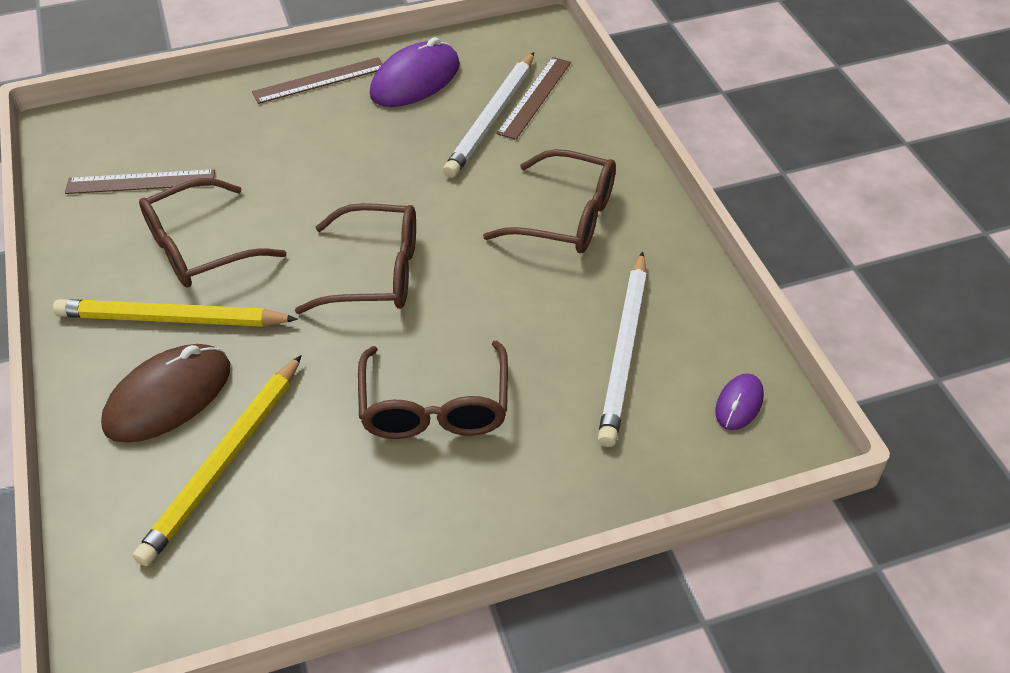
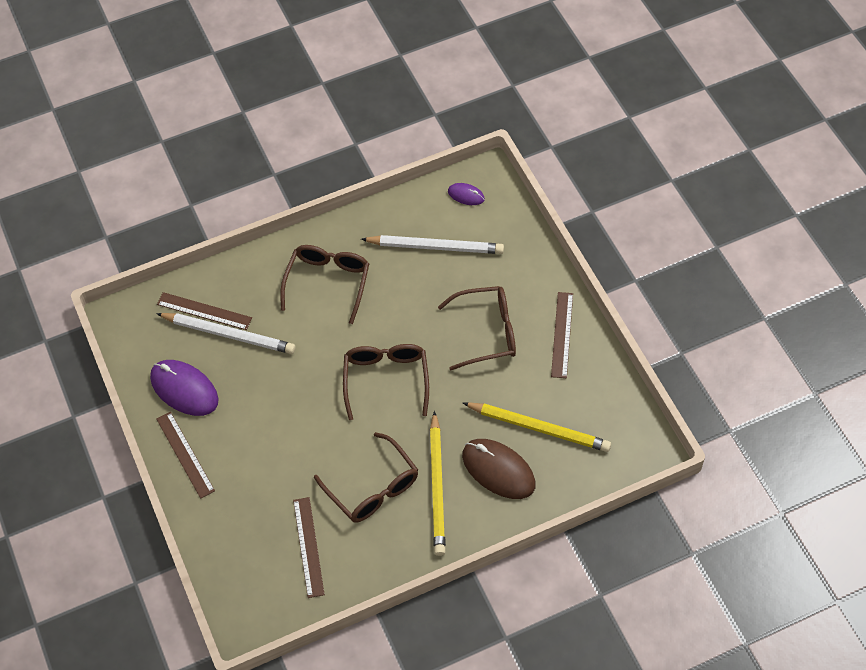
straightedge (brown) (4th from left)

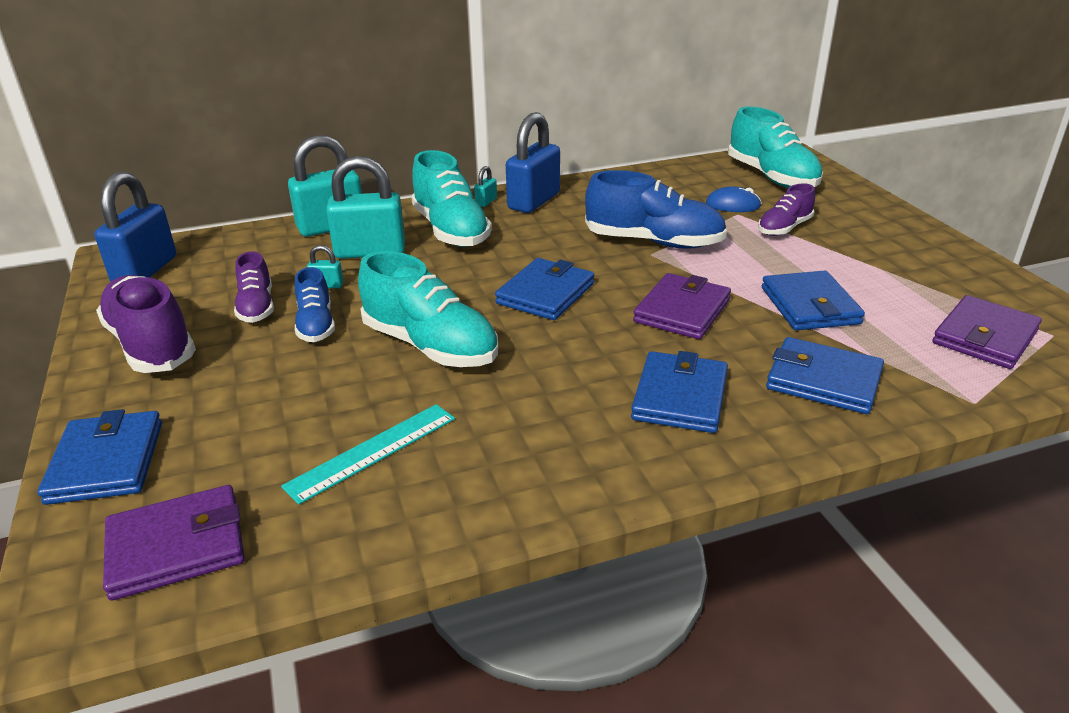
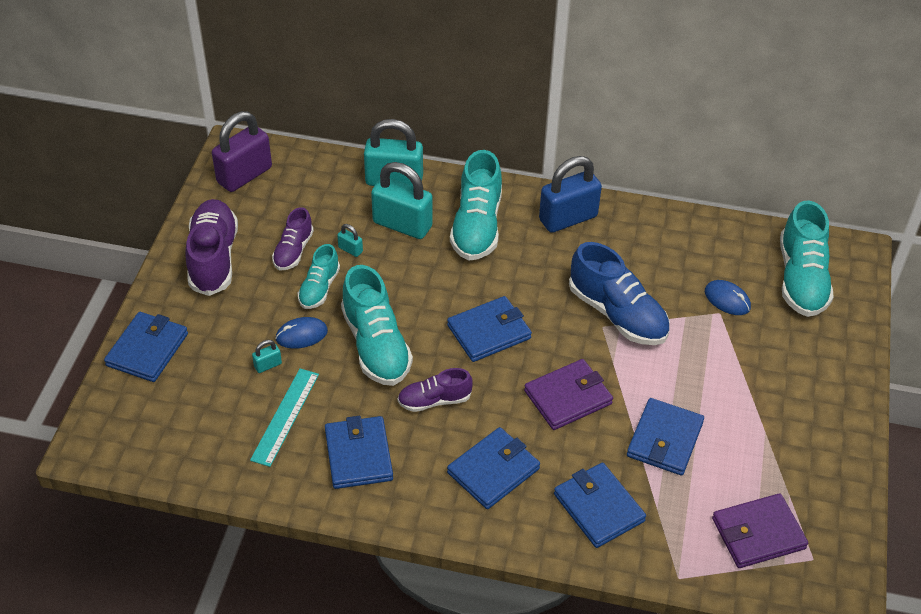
card wallet (violet) (1st from left in the first image)
PC mouse (royal blue) (1st from left)
card wallet (royal blue) (2nd from left)
lock (aqua) (1st from left)
shoe (violet) (3rd from left)
lock (violet)
shoe (aqua) (1st from left)
straightedge (aqua)

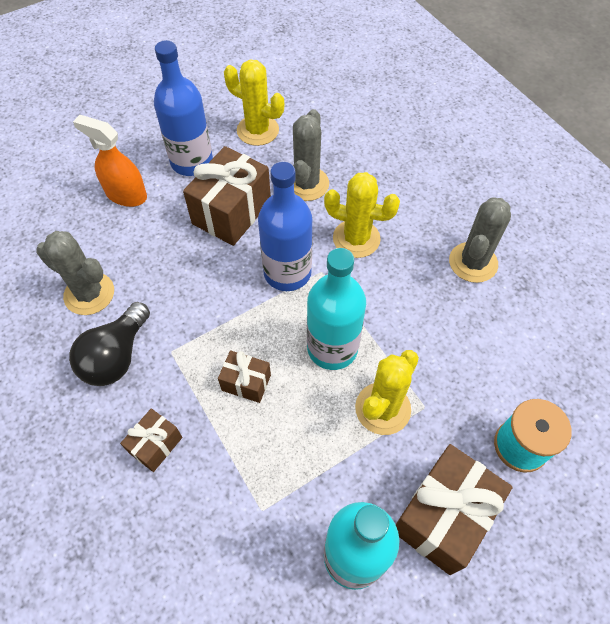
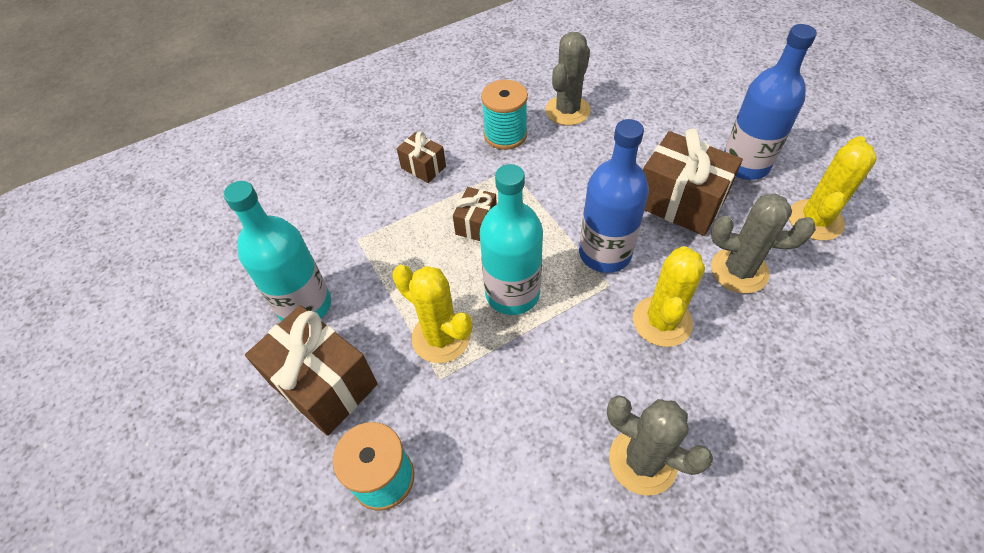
spray cleaner (orange)
reel of thread (aqua) (2nd from left)

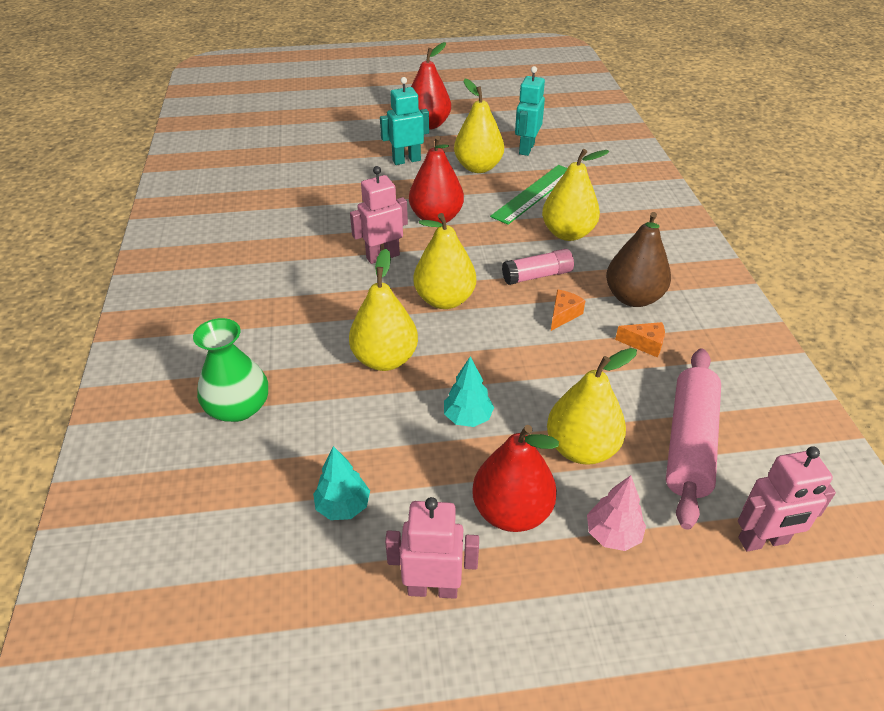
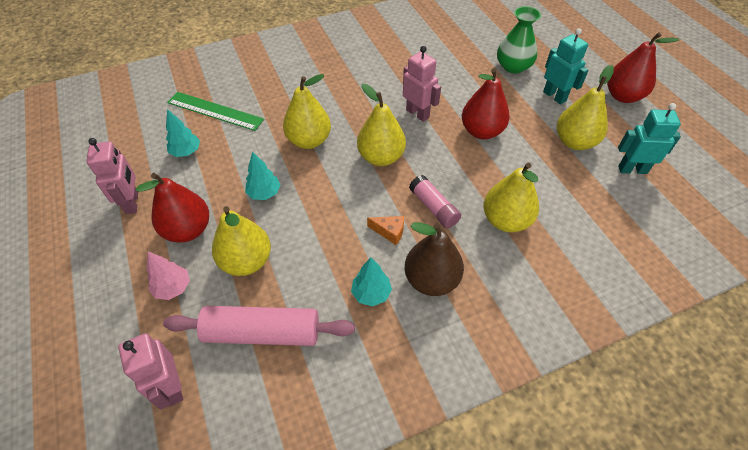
tall vase (emerald)
straightedge (emerald)
tree (aqua) (3rd from left)

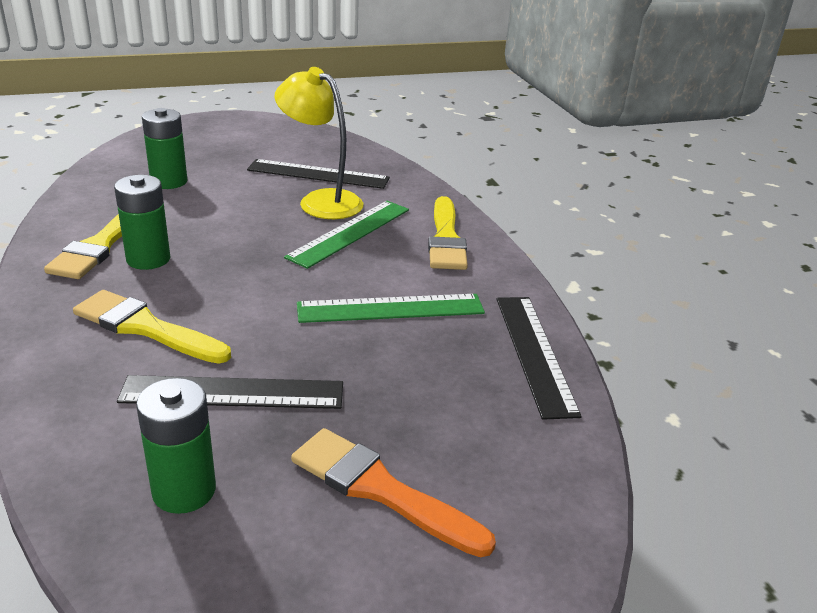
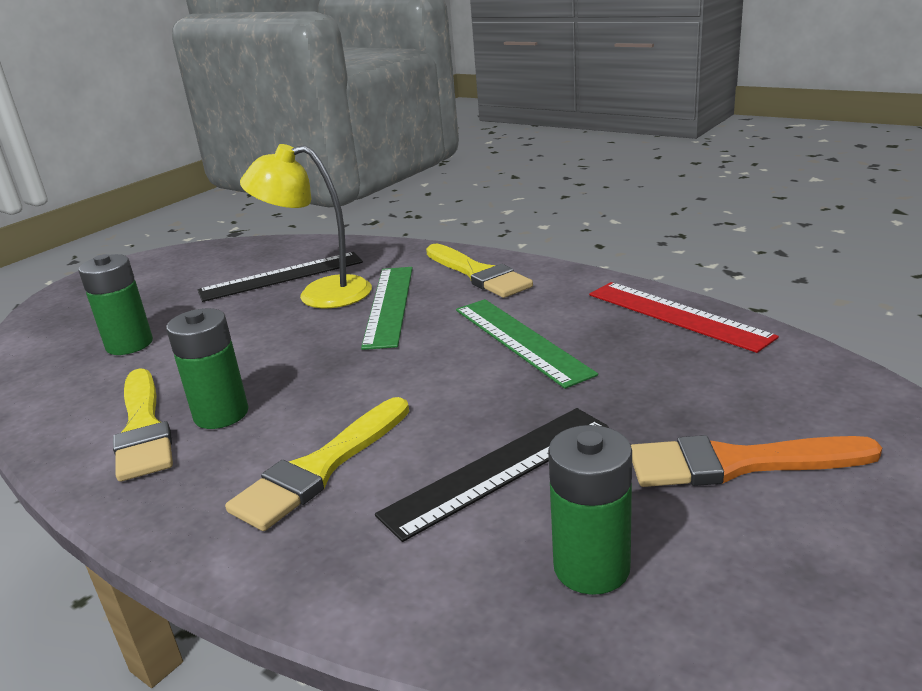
straightedge (crimson)
paint brush (yellow) (2nd from left)
straightedge (emerald) (2nd from left)

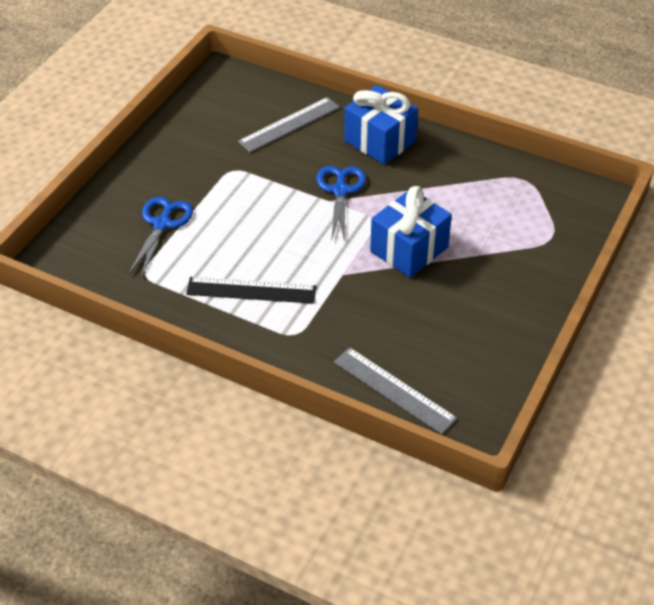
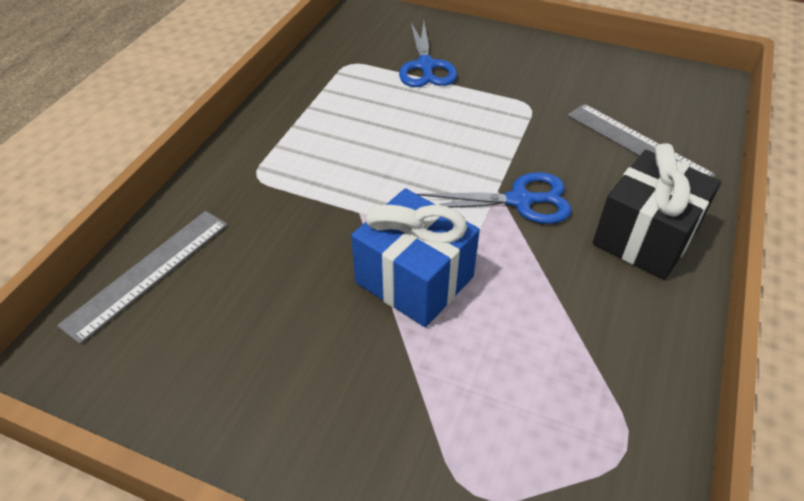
straightedge (jet-black)
present (jet-black)
pair of scissors (royal blue) (1st from left)

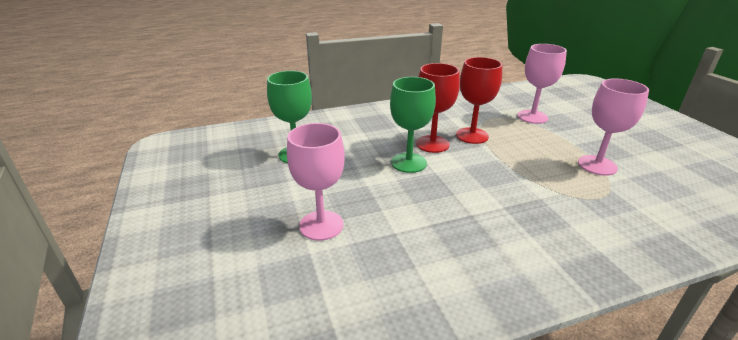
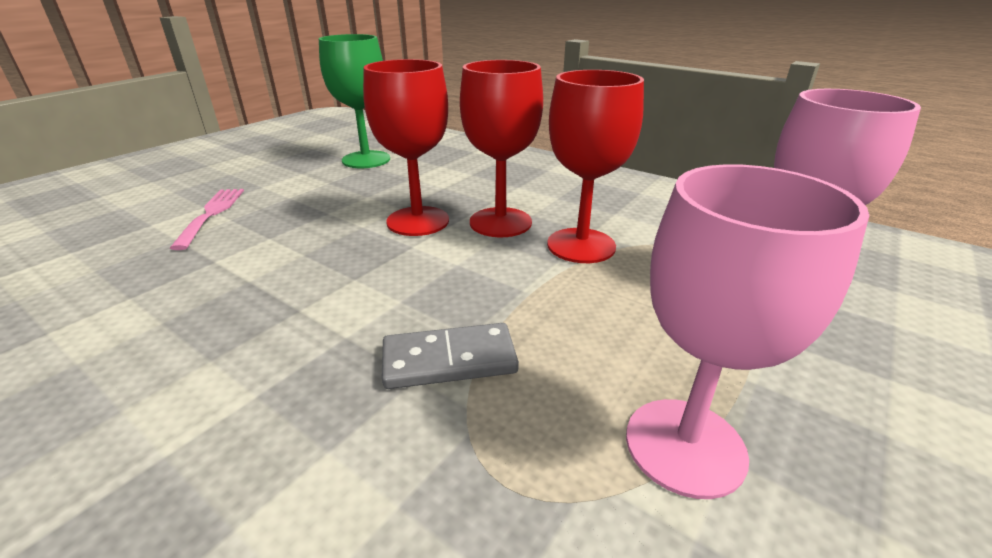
domino piece (ash-grey)
table fork (rosy)
goblet (crimson) (1st from left)

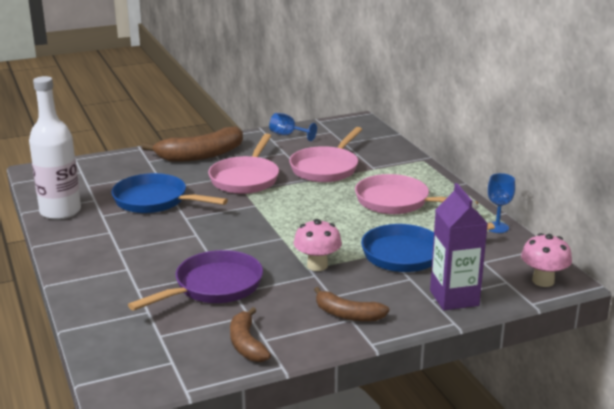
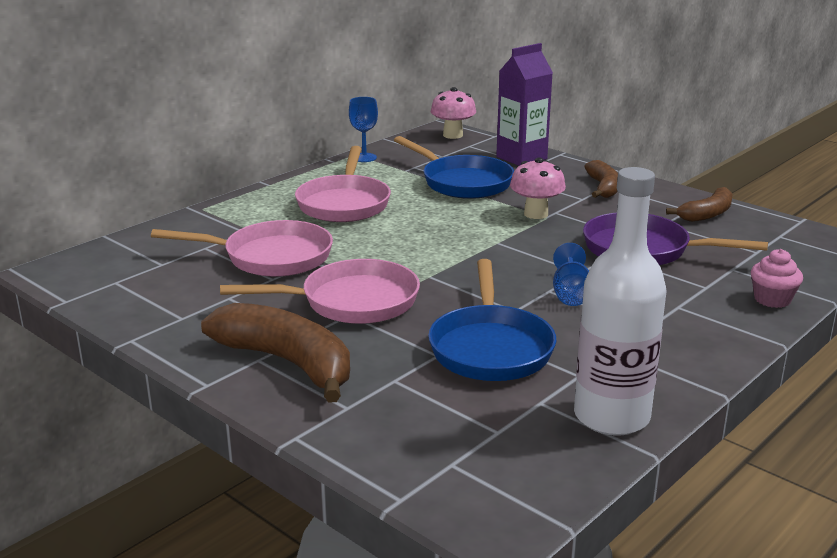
cupcake (rosy)
goblet (royal blue) (2nd from left)

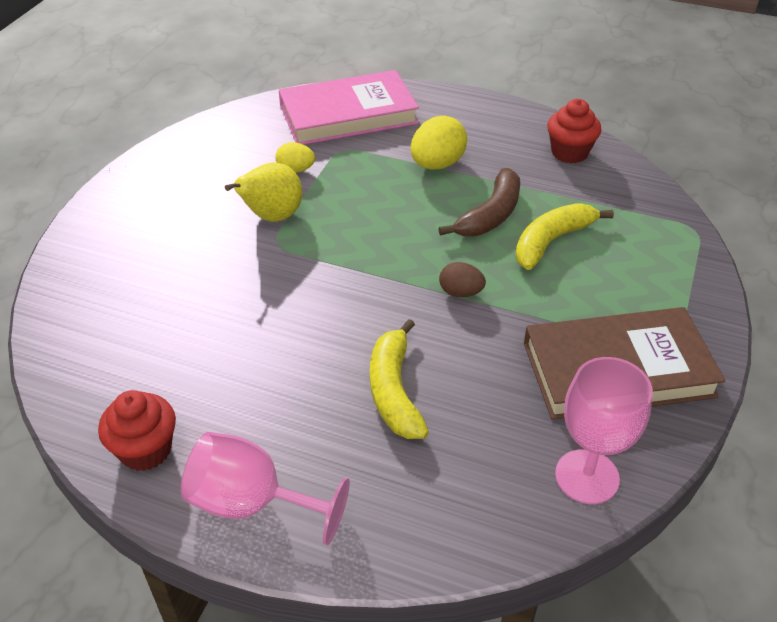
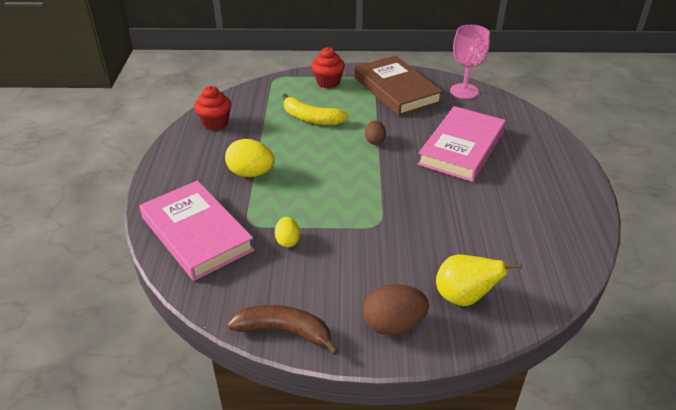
goblet (rosy) (1st from left in the first image)
toy egg (brown) (2nd from left)
cupcake (crimson) (2nd from left)
pear (yellow)
banana (brown)
hardback (rosy) (2nd from left)

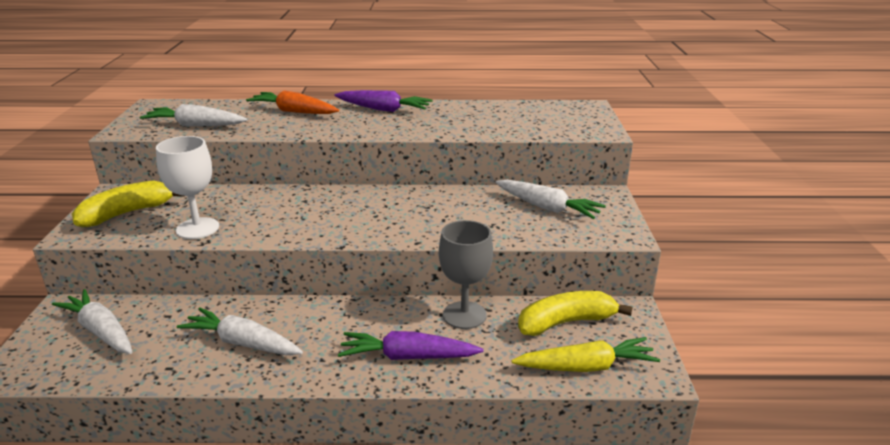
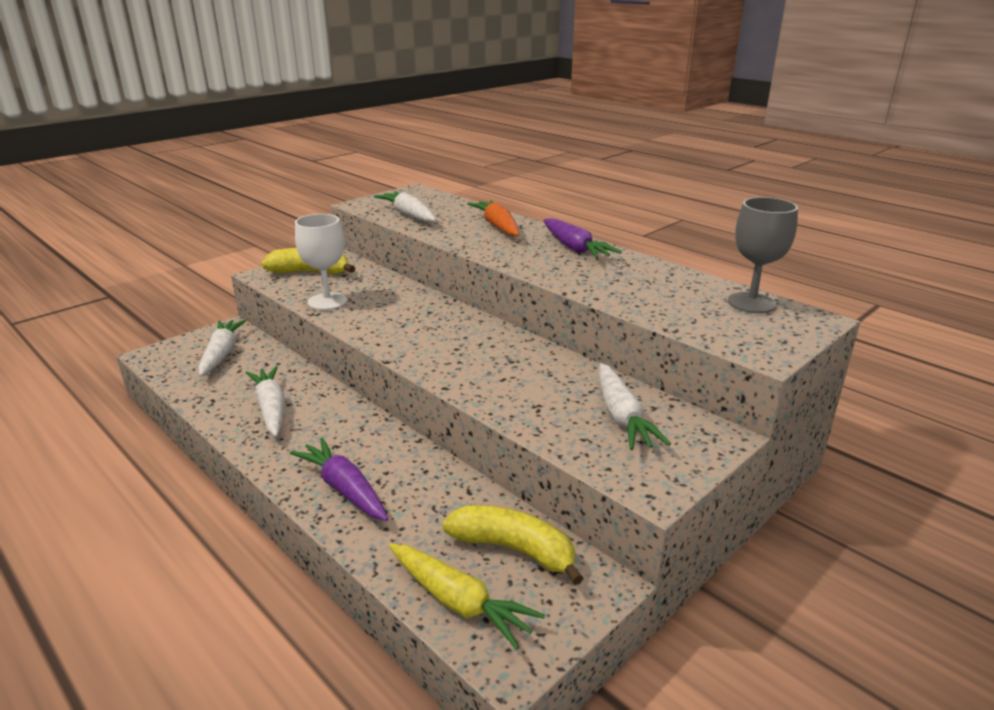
goblet (ash-grey)

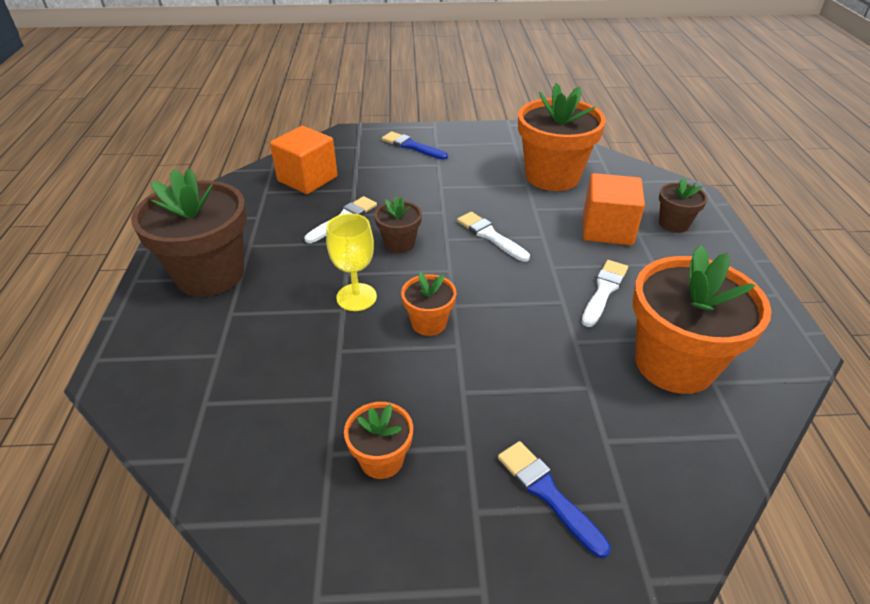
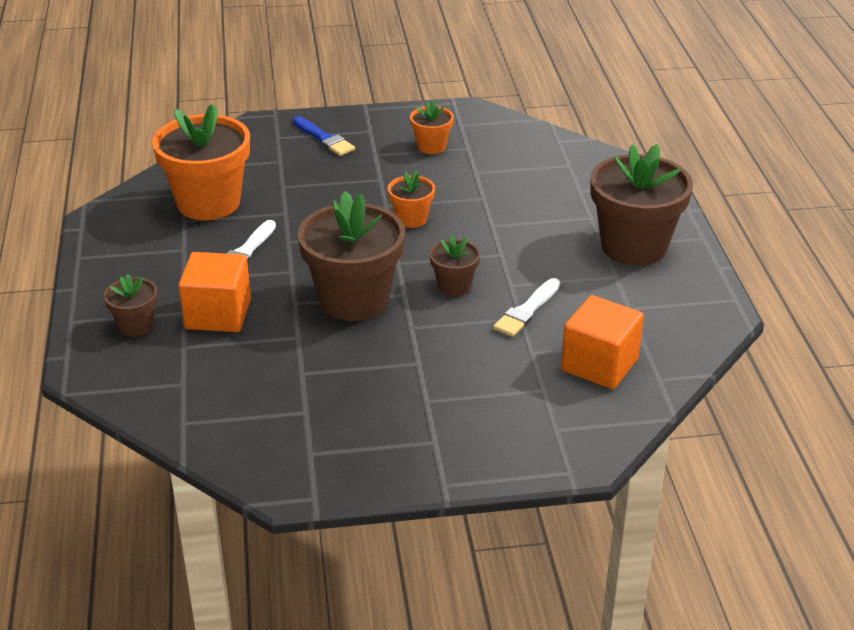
goblet (yellow)
paint brush (royal blue) (1st from left in the first image)
plant pot (orange) (3rd from left in the first image)
plant pot (brown) (2nd from left)

